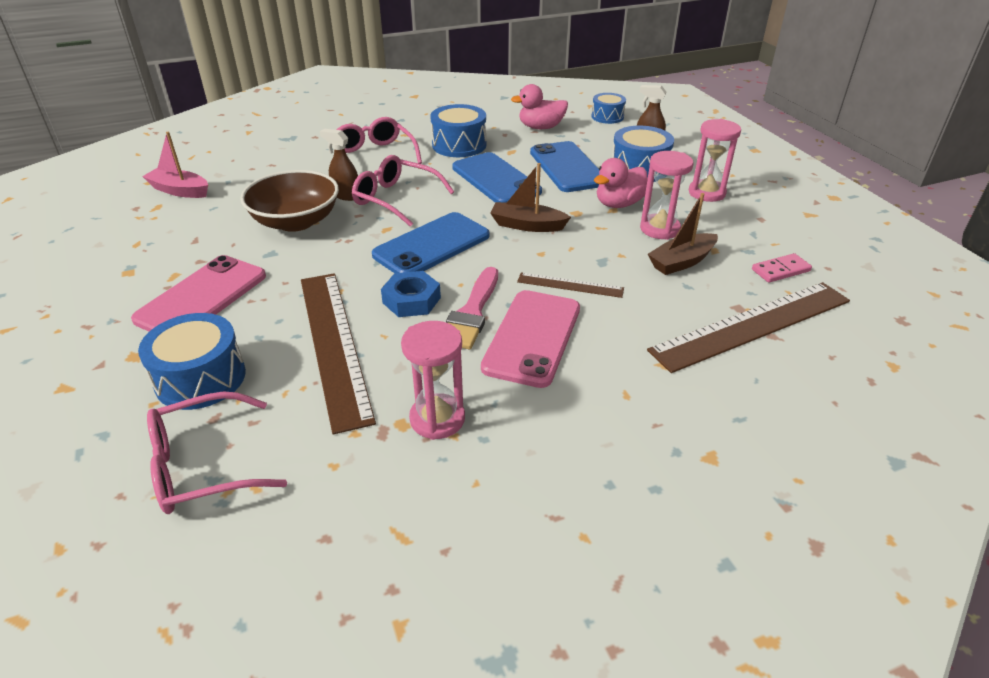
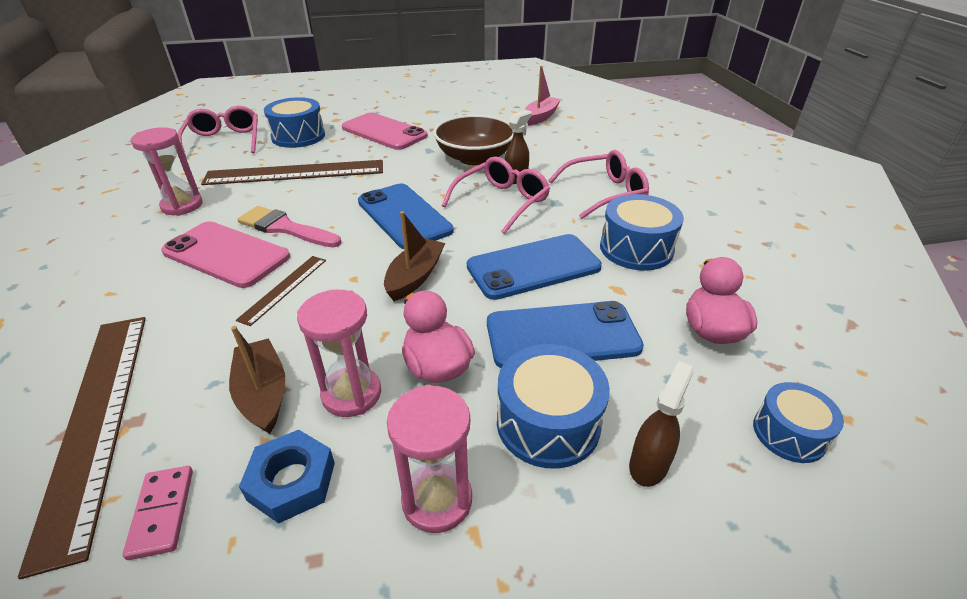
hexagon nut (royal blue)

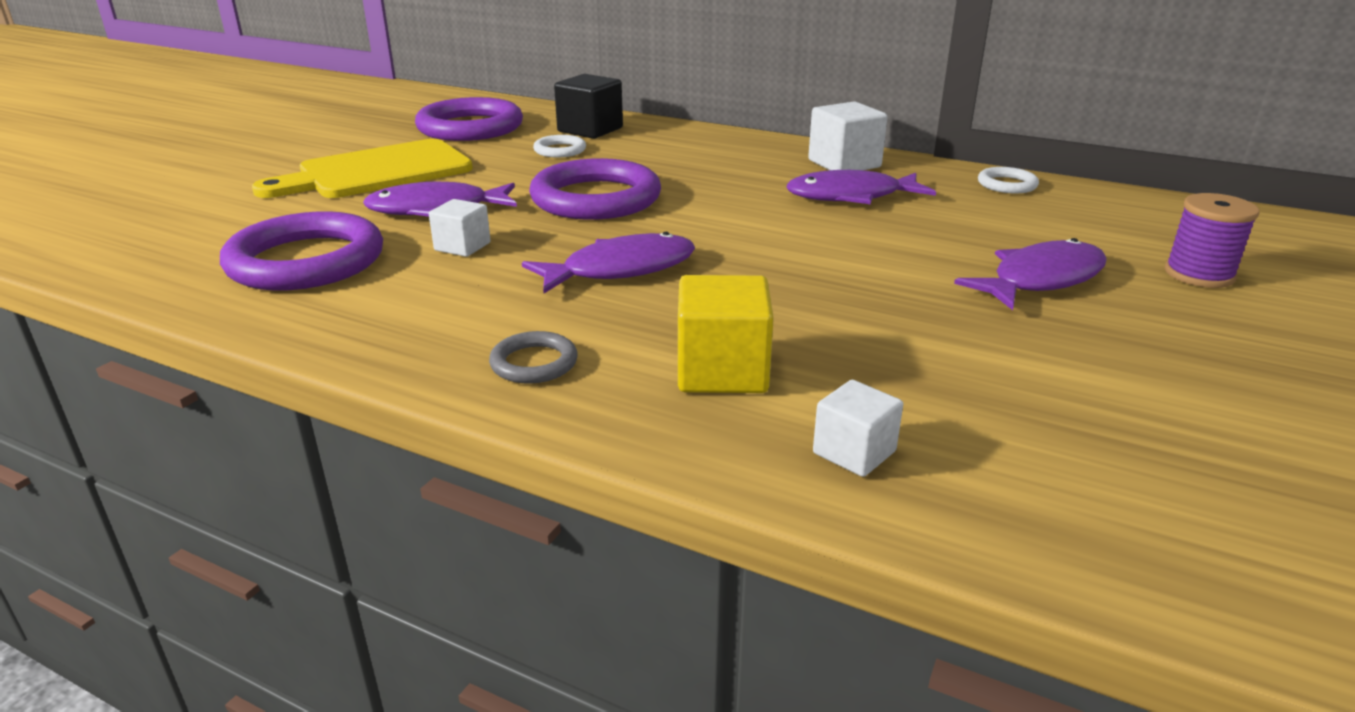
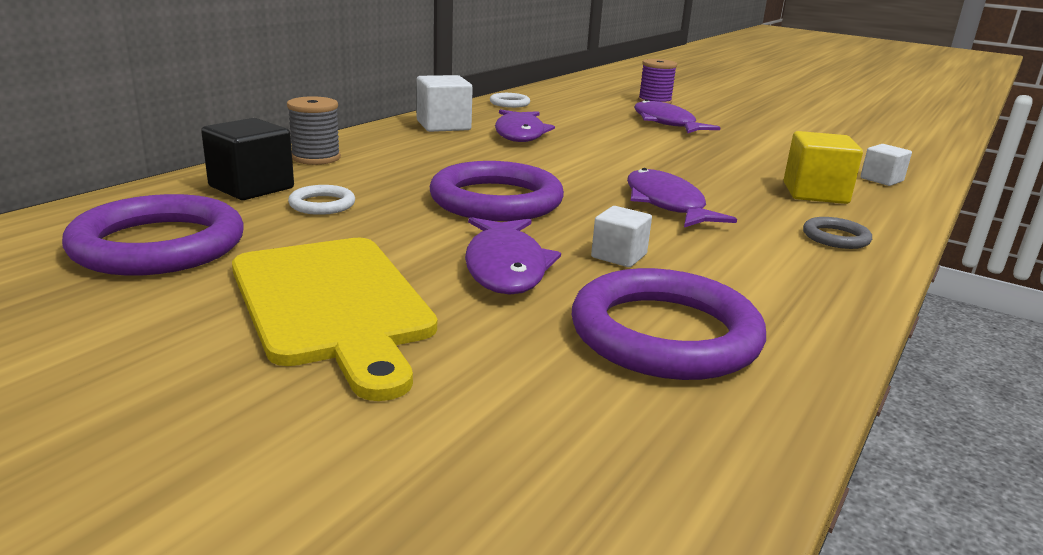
reel of thread (ash-grey)

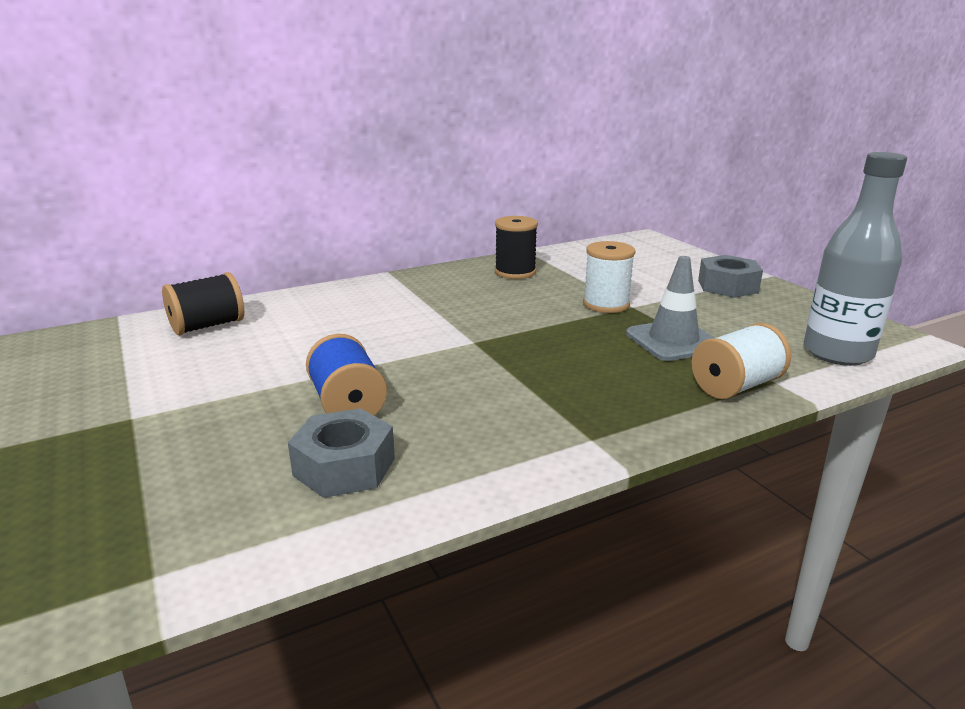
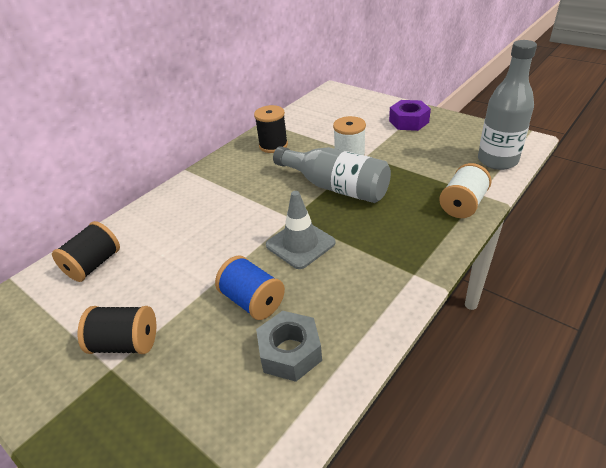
reel of thread (jet-black) (2nd from left)
bottle (ash-grey) (1st from left)
road cone (ash-grey)
hexagon nut (violet)

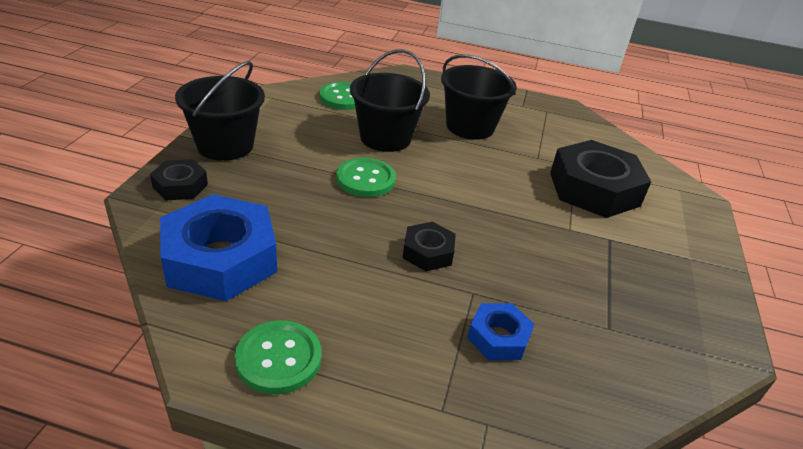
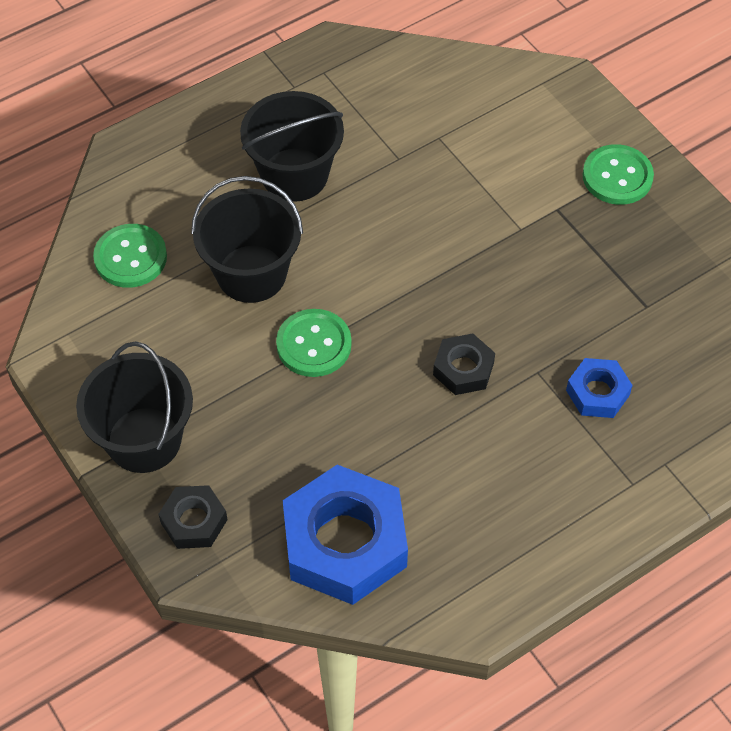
hexagon nut (jet-black) (3rd from left in the first image)
button (emerald) (3rd from left)

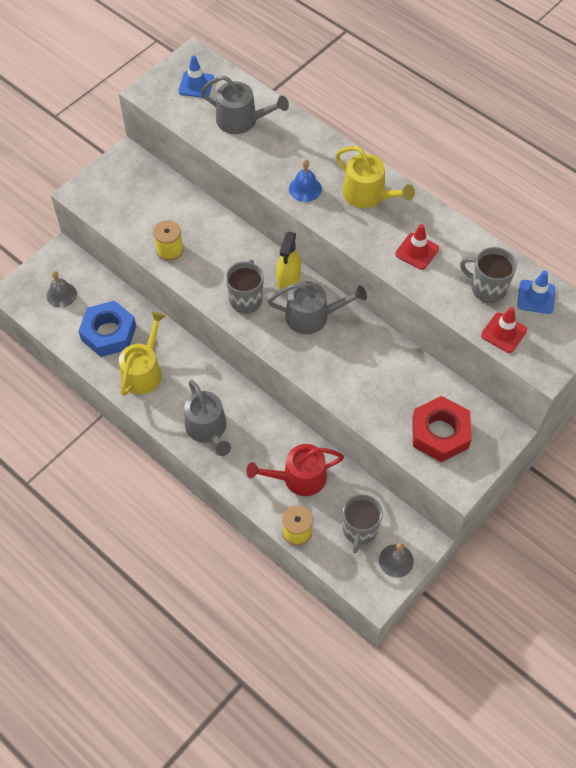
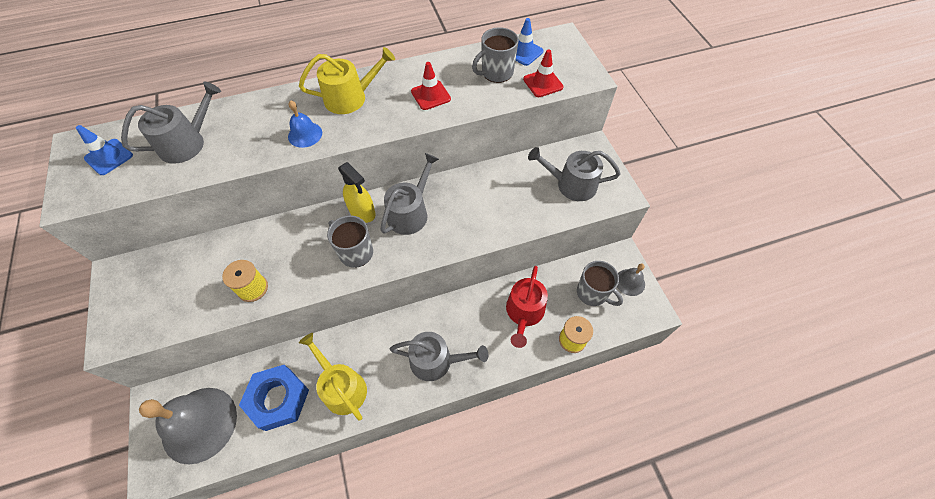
watering pot (ash-grey) (4th from left)
hand bell (ash-grey) (1st from left)

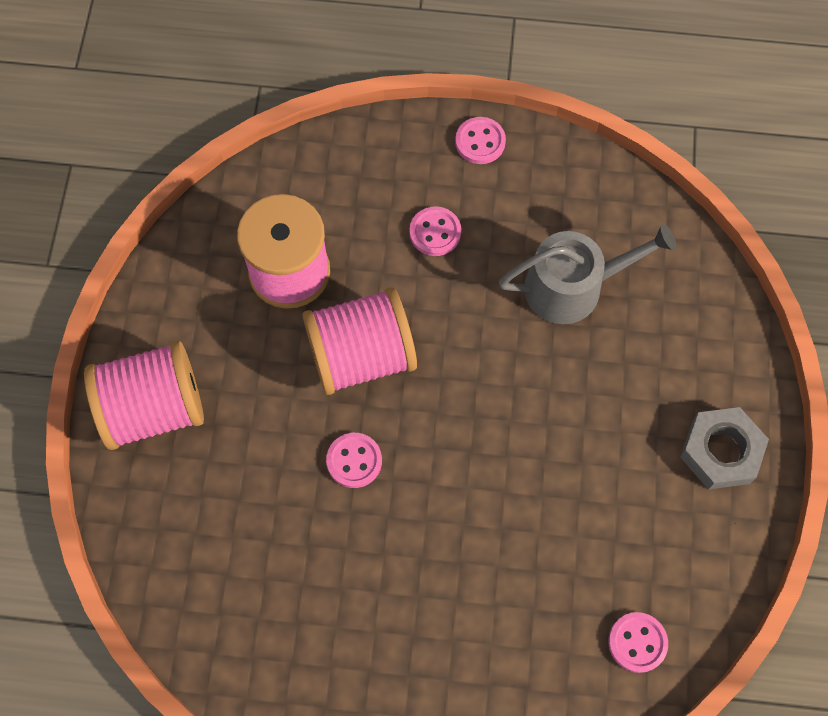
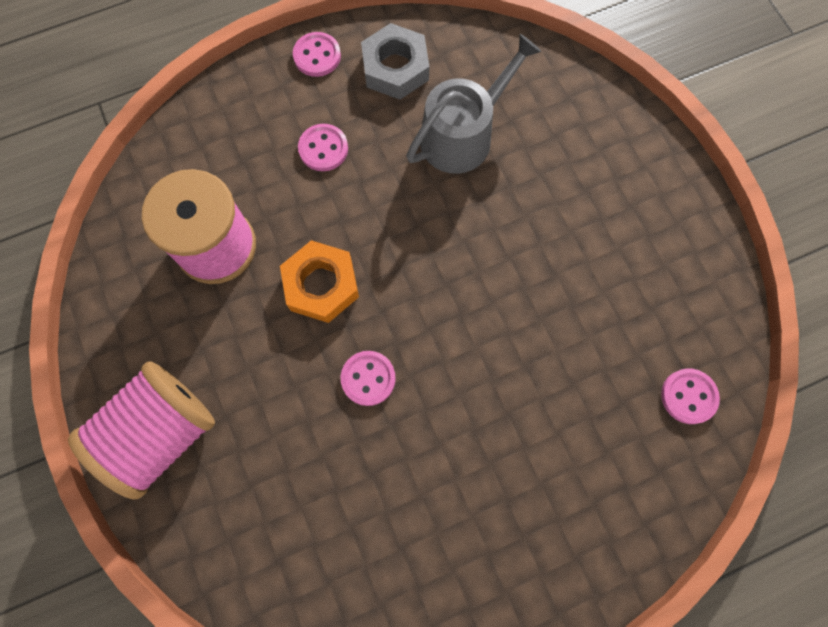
hexagon nut (ash-grey)
hexagon nut (orange)

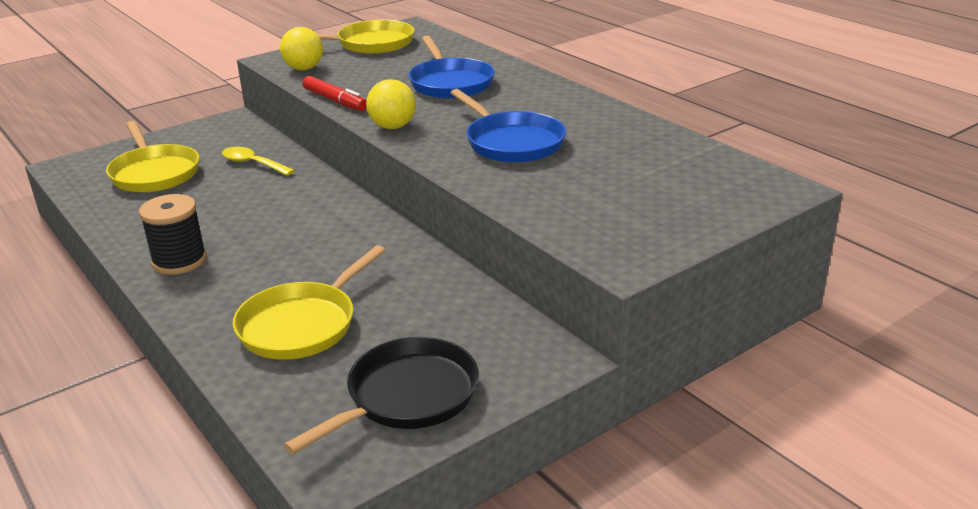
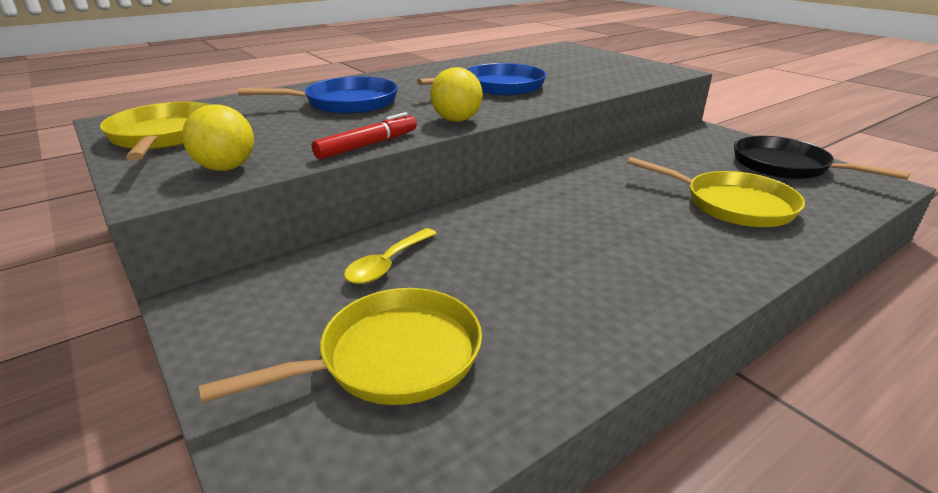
reel of thread (jet-black)

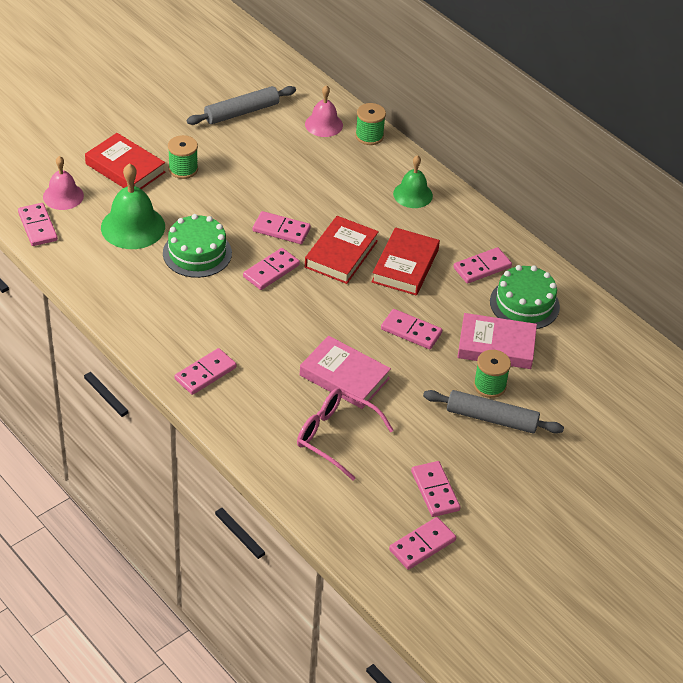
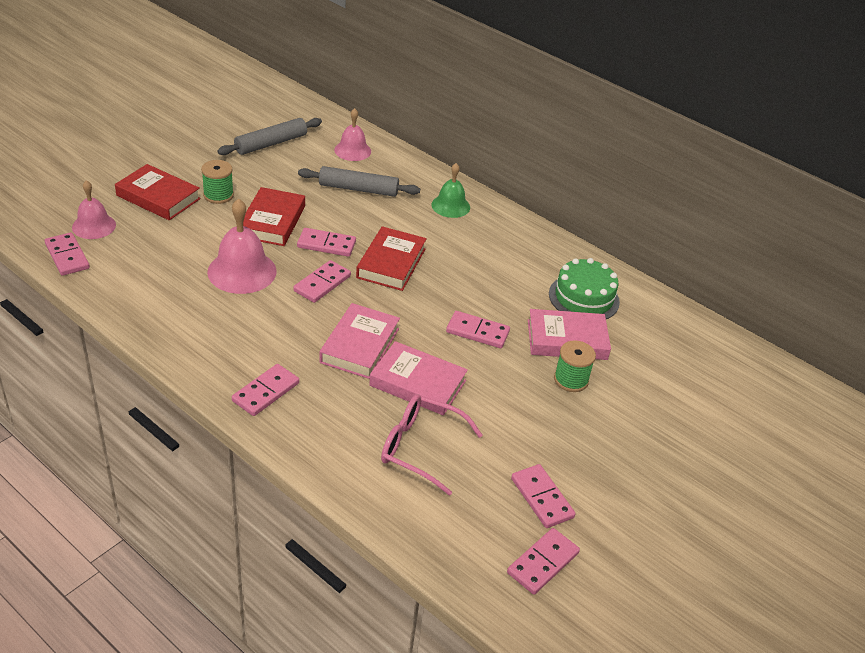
hand bell (emerald) (1st from left in the first image)
reel of thread (emerald) (2nd from left in the first image)
domino piece (rosy) (8th from left in the first image)
hardback (rosy) (1st from left)
hardback (crimson) (2nd from left)
rolling pin (ash-grey) (2nd from left)
hand bell (rosy) (2nd from left)

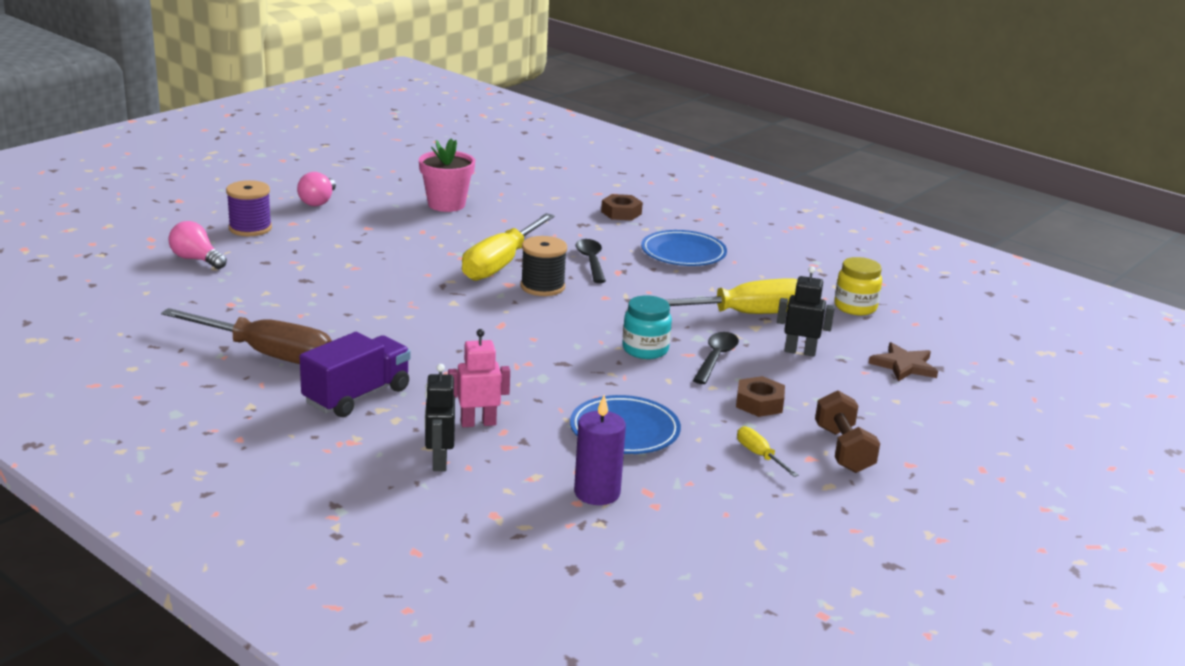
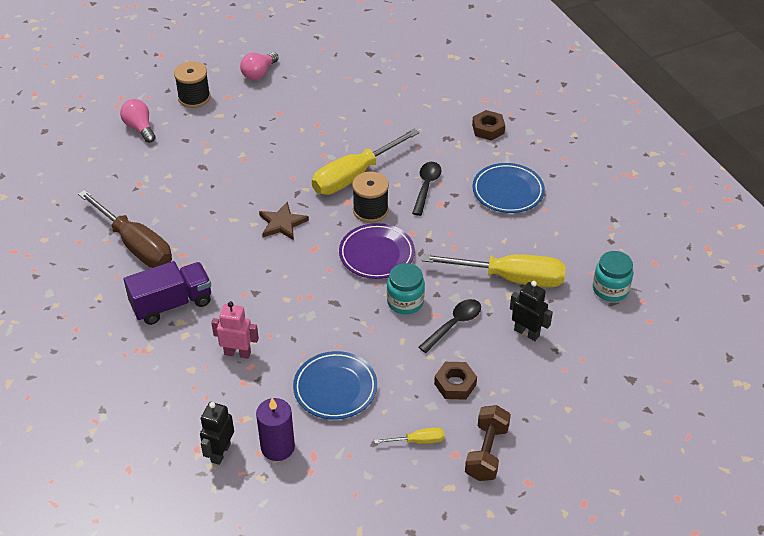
plant pot (rosy)
flat dish (violet)
robot (jet-black) (1st from left)
star (brown)
reel of thread (jet-black) (1st from left)
jam jar (aqua) (2nd from left)
screwdriver (yellow) (2nd from left)

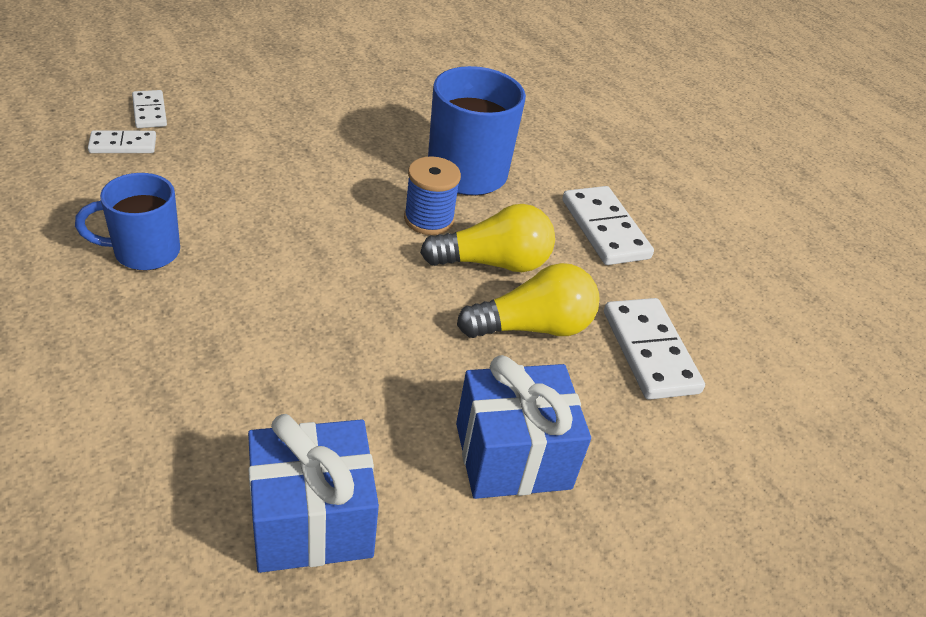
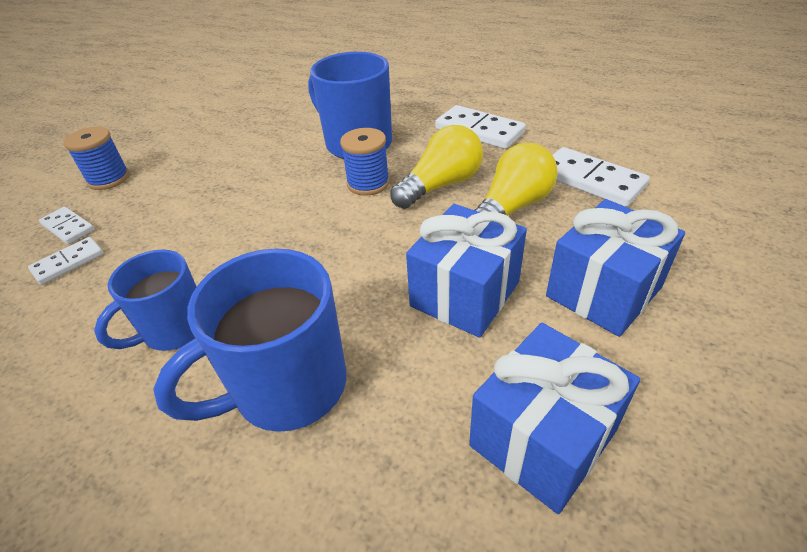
reel of thread (royal blue) (1st from left)
tea mug (royal blue) (2nd from left)
present (royal blue) (1st from left)

